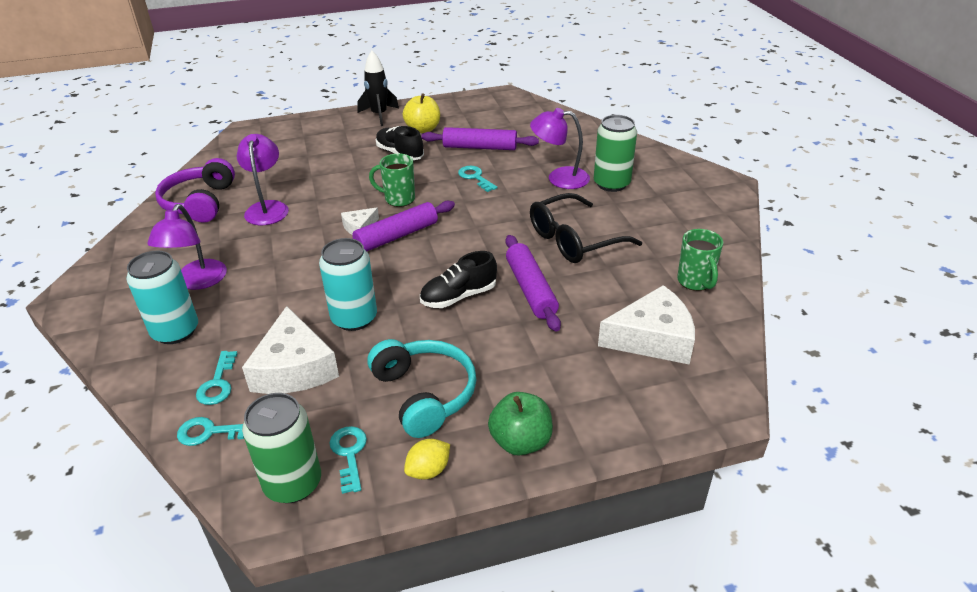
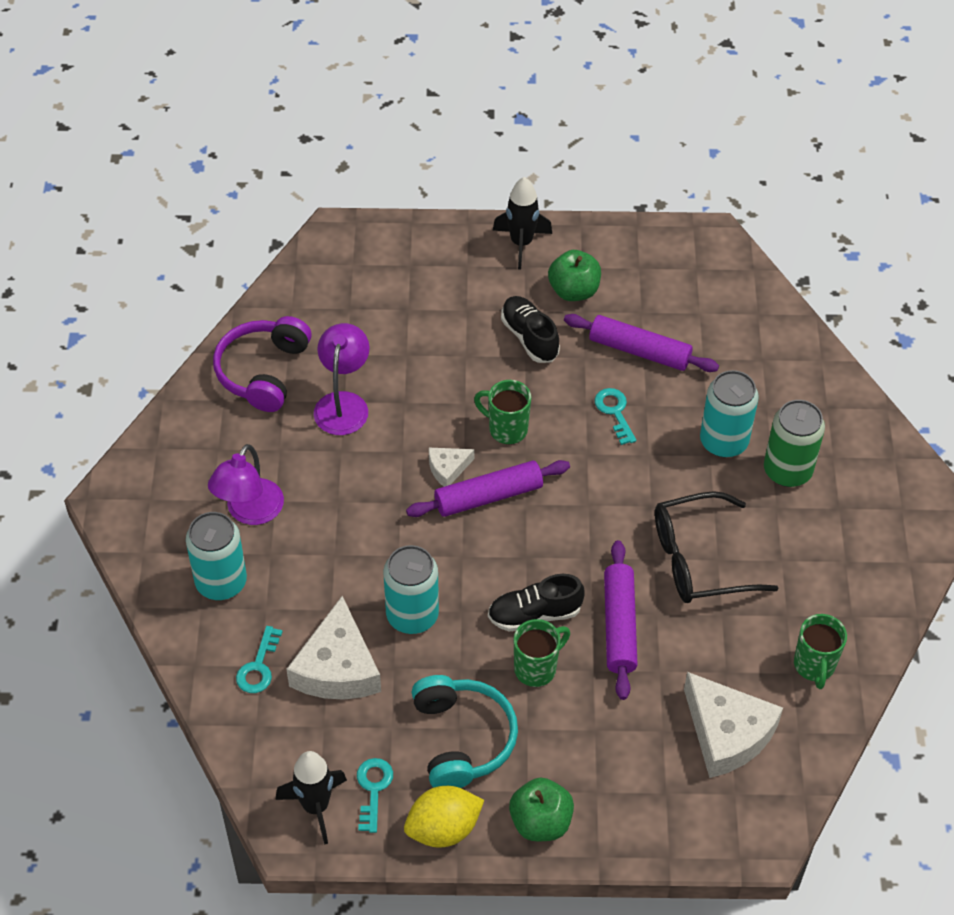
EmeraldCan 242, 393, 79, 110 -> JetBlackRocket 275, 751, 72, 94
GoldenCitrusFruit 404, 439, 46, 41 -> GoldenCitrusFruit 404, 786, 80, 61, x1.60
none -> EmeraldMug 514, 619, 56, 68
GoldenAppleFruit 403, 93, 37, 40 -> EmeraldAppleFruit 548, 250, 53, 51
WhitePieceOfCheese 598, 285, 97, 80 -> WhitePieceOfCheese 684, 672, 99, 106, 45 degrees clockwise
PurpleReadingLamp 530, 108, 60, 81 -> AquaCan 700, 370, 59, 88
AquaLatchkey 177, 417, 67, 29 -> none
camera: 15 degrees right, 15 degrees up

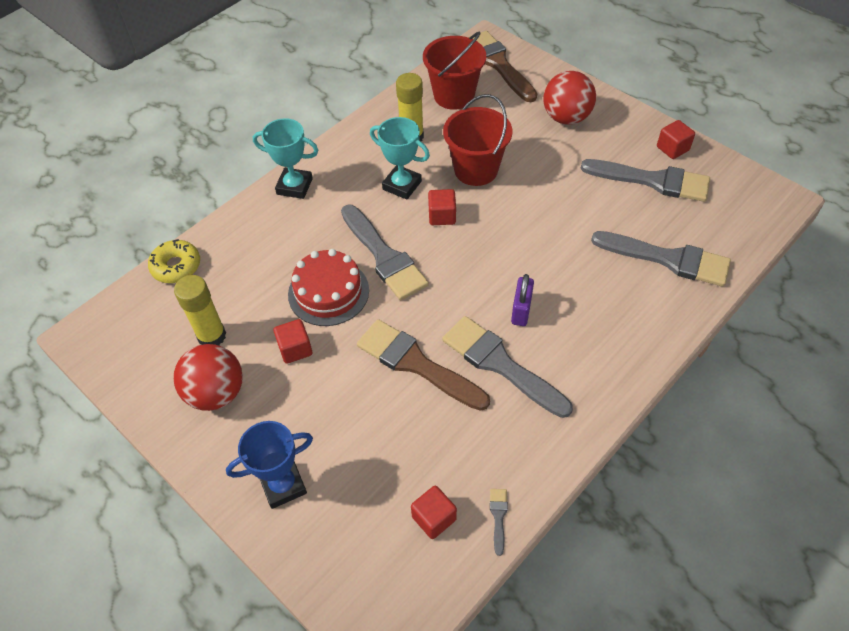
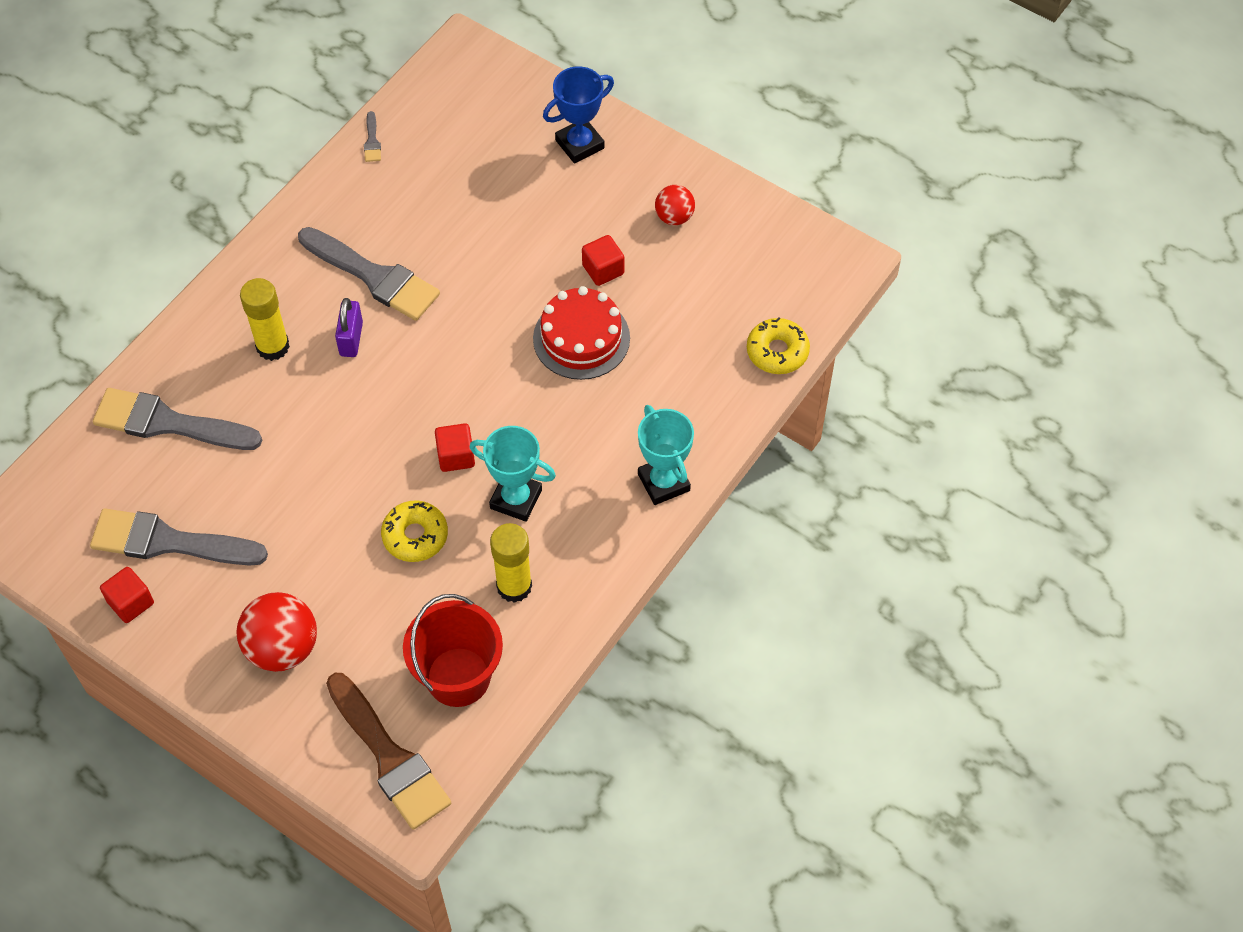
GoldenStickOfGlue 174, 275, 52, 71 -> GoldenStickOfGlue 240, 278, 50, 83, moved
ScarletBucket 443, 94, 69, 92 -> GoldenDoughnut 381, 500, 67, 62
AquaPrizeCup 253, 118, 65, 81 -> AquaPrizeCup 638, 405, 56, 100, 60 degrees clockwise
ScarletPlayBall 174, 344, 69, 67 -> ScarletPlayBall 655, 185, 40, 40, x0.58
AshGreyBrush 341, 205, 88, 95 -> none
RussetBrush 357, 319, 133, 92 -> none
ScarletSolidCube 411, 486, 46, 53 -> none
camera: 170 degrees right, 5 degrees up

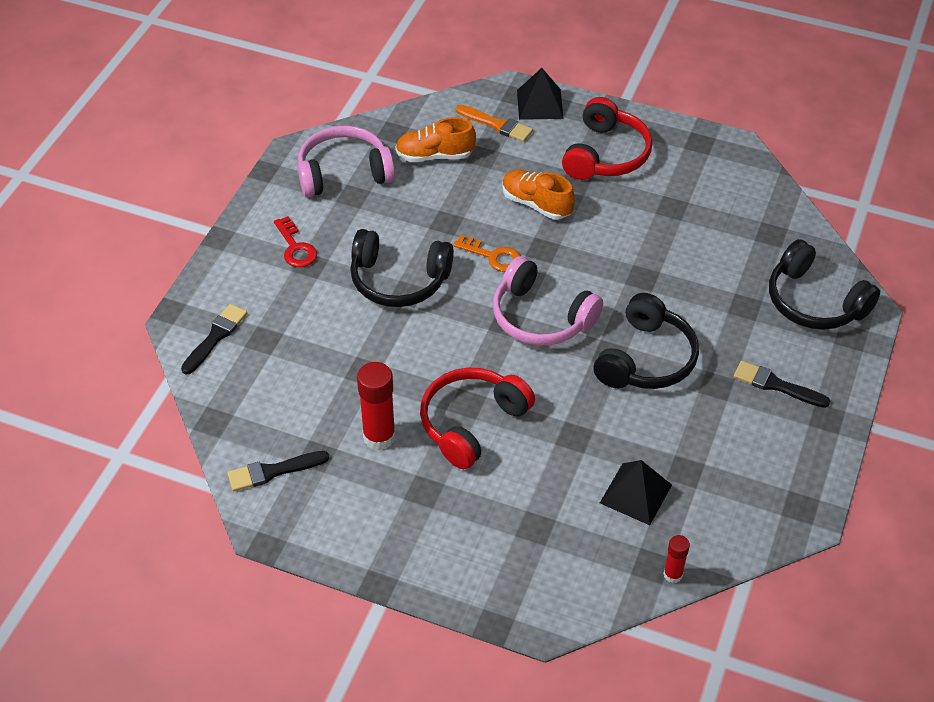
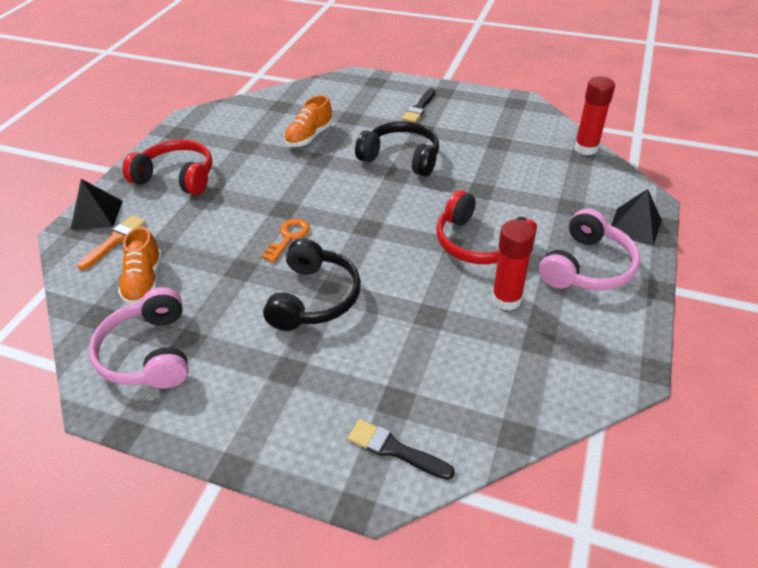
OrangeColouredLaceUpShoe 502, 170, 73, 50 -> OrangeColouredLaceUpShoe 284, 95, 49, 52, moved
PinkHeadset 493, 256, 110, 90 -> PinkHeadset 539, 208, 101, 83, moved
ScarletStickOfGlue 663, 535, 27, 48 -> ScarletStickOfGlue 574, 77, 41, 78, x1.82
JetBlackSolidPyramid 600, 460, 72, 65 -> JetBlackSolidPyramid 611, 189, 51, 57, moved
JetBlackBrush 227, 451, 102, 40 -> none
ScarletLatchkey 274, 216, 43, 51 -> none
JetBlackHeadset 769, 239, 111, 91 -> none
camera: 90 degrees left, 5 degrees down

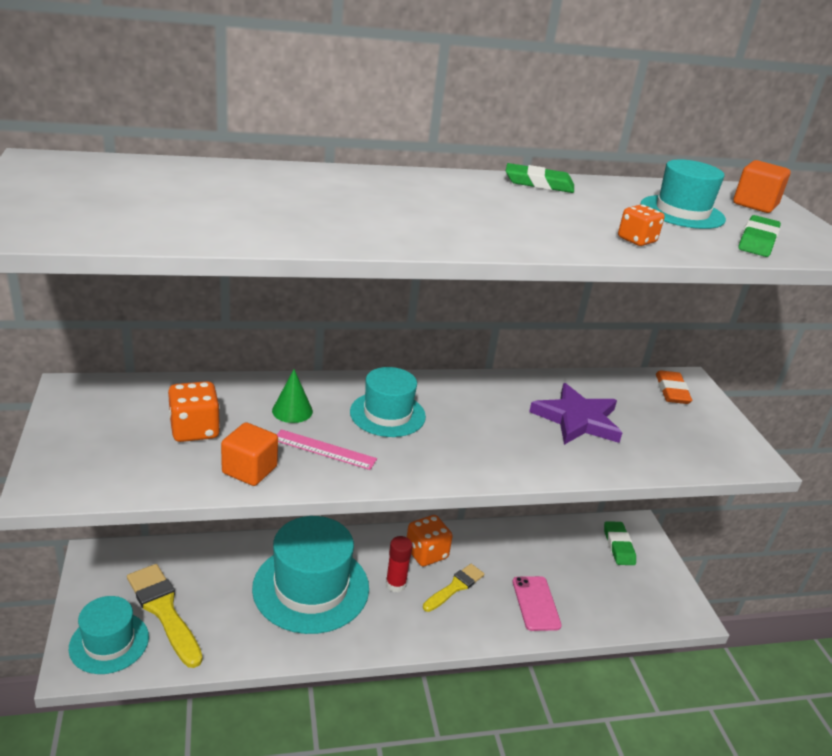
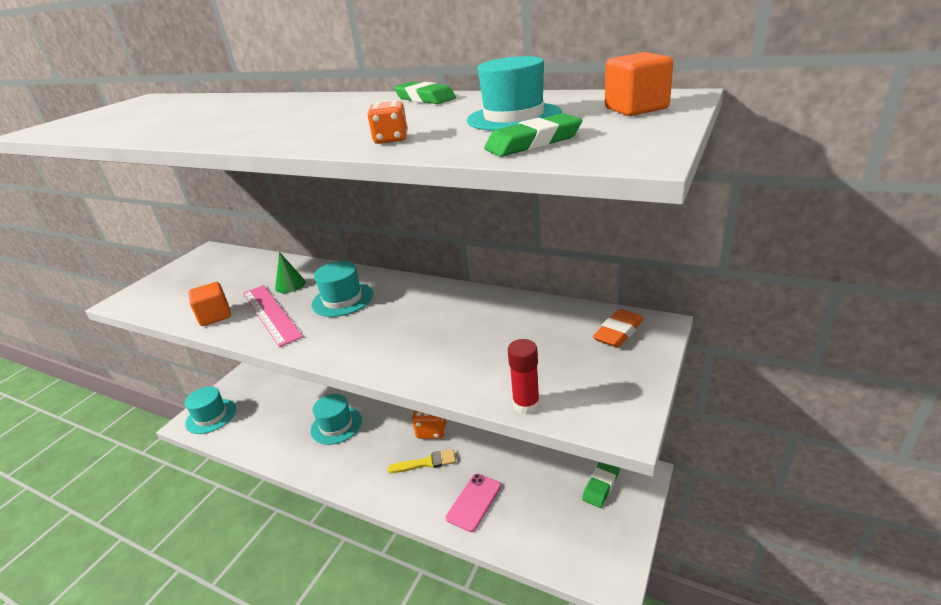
PinkRuler 277, 429, 100, 41 -> PinkRuler 243, 285, 60, 62, x1.57
AquaTallHat 252, 516, 117, 118 -> AquaTallHat 311, 394, 51, 51, x0.59
ScarletStickOfGlue 386, 536, 27, 56 -> ScarletStickOfGlue 508, 339, 32, 75, moved
GoldenBrush 127, 564, 76, 104 -> none
OrangeColouredGameDie 168, 381, 52, 61 -> none
PurpleStarShape 529, 383, 93, 62 -> none
camera: 45 degrees right, 0 degrees up

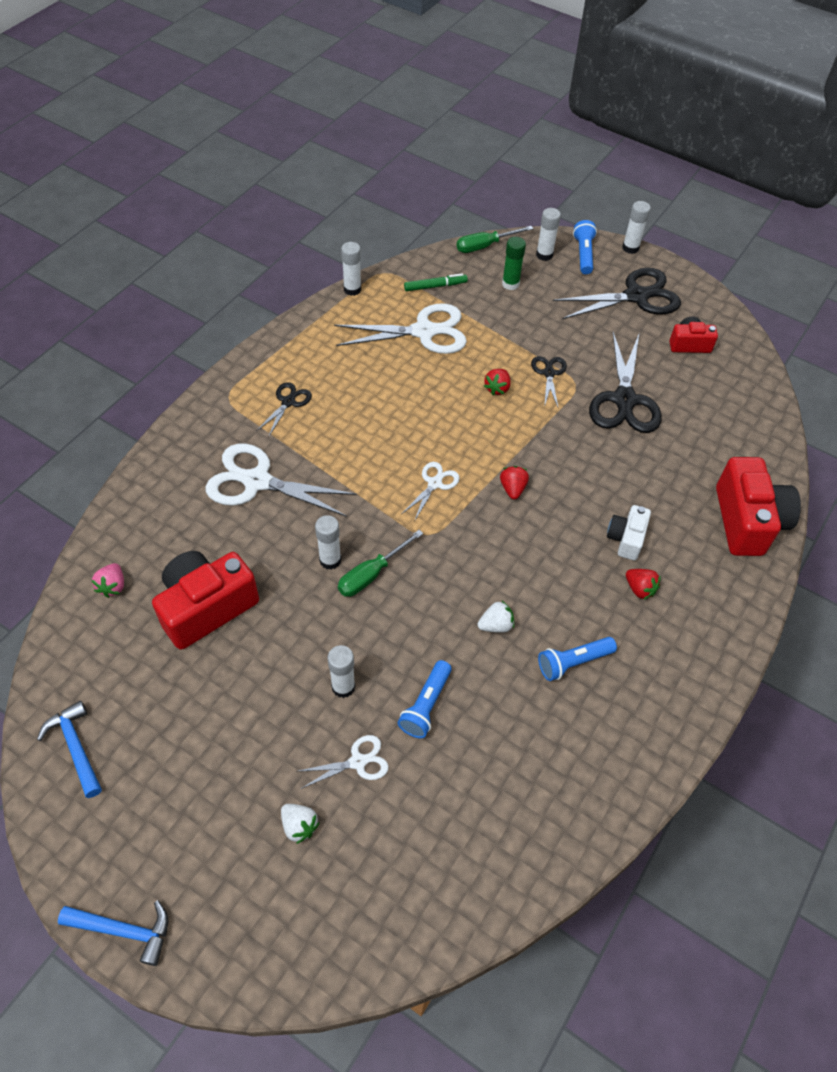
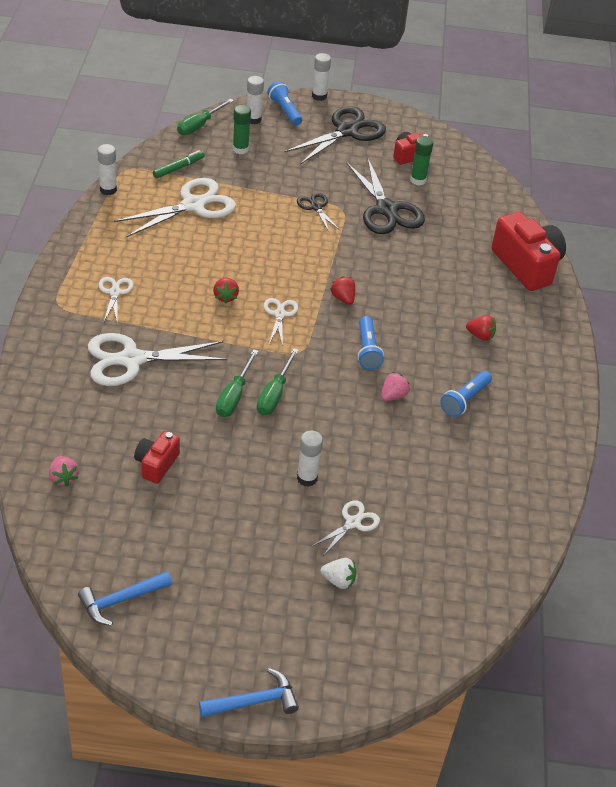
RoyalBlueHammer 37, 701, 65, 97 -> RoyalBlueHammer 78, 571, 94, 55, 60 degrees counterclockwise
JetBlackShears 256, 382, 56, 54 -> WhiteShears 98, 277, 36, 44
ScarletCamera 152, 551, 107, 99 -> ScarletCamera 134, 431, 46, 53, x0.54
ScarletStrawberry 484, 369, 26, 26 -> ScarletStrawberry 213, 277, 26, 26, moved
WhiteStickOfGlue 315, 515, 26, 55 -> EmeraldHandScrewdriver 216, 349, 43, 68
RoyalBlueFlashlight 398, 660, 54, 78 -> RoyalBlueFlashlight 358, 316, 26, 54, moved
WhiteStrawberry 477, 601, 37, 32 -> PinkStrawberry 381, 372, 29, 29
none -> EmeraldStickOfGlue 410, 136, 23, 49
WhiteCamera 607, 505, 44, 55 -> none
camera: 30 degrees left, 10 degrees down

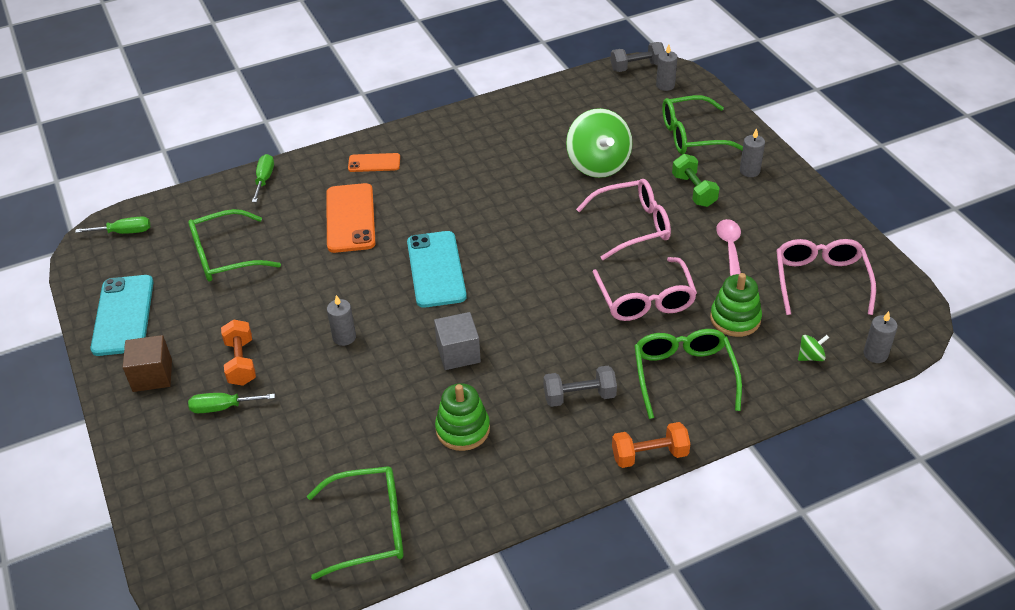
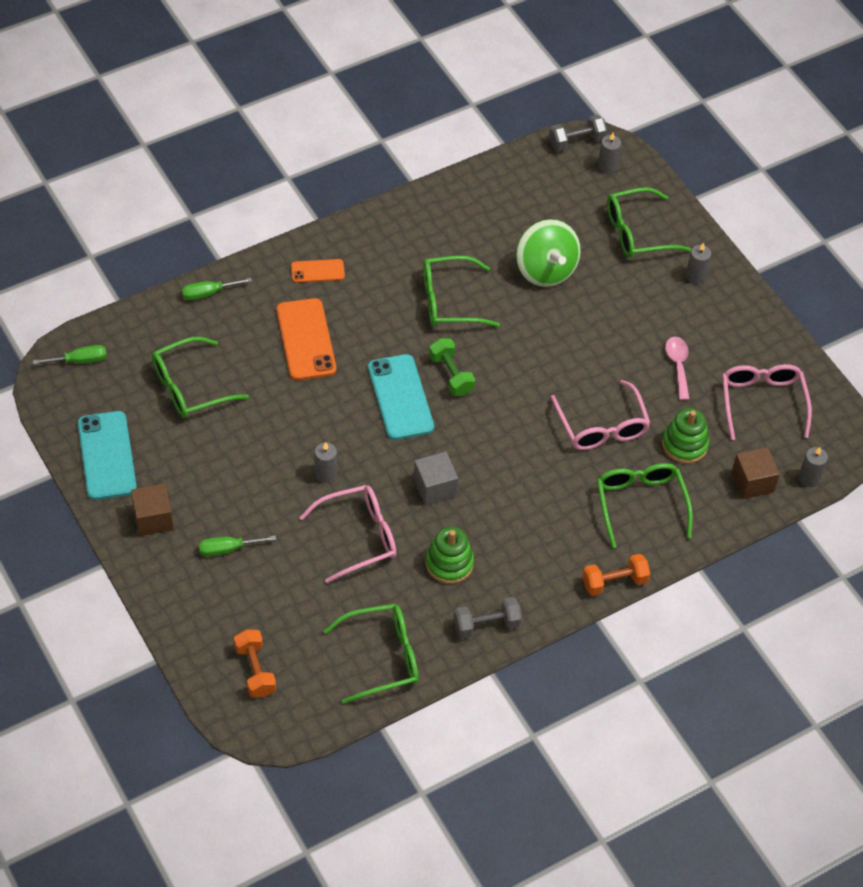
EmeraldHandScrewdriver 252, 154, 22, 48 -> EmeraldHandScrewdriver 182, 277, 70, 23, 105 degrees counterclockwise
OrangeColouredDumbbell 221, 319, 35, 67 -> OrangeColouredDumbbell 234, 629, 42, 68, moved
PinkEyeglasses 576, 179, 95, 81 -> PinkEyeglasses 299, 485, 97, 98, moved
none -> EmeraldEyeglasses 423, 256, 77, 71
EmeraldDumbbell 672, 154, 48, 53 -> EmeraldDumbbell 429, 338, 46, 58, moved
AshGreyDumbbell 544, 366, 73, 41 -> AshGreyDumbbell 454, 597, 68, 41, moved
EmeraldToyTop 798, 335, 31, 26 -> RussetSolidCube 731, 447, 49, 52
camera: 10 degrees left, 10 degrees up

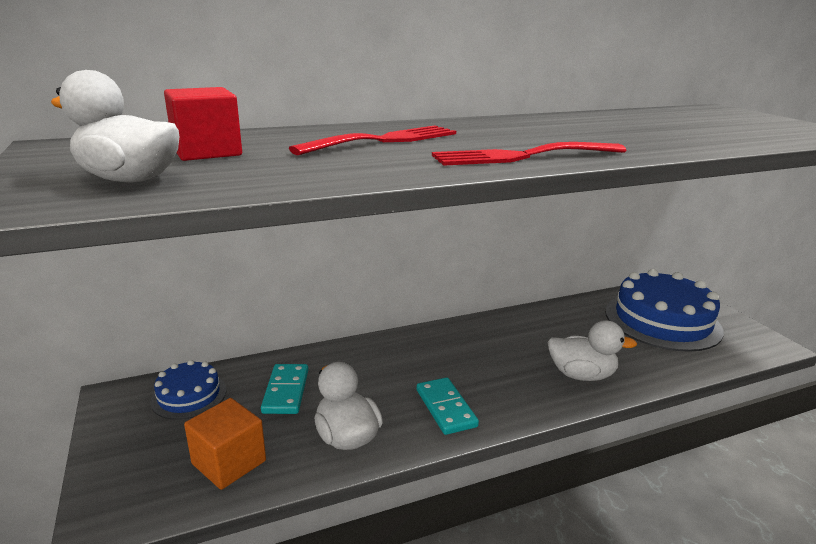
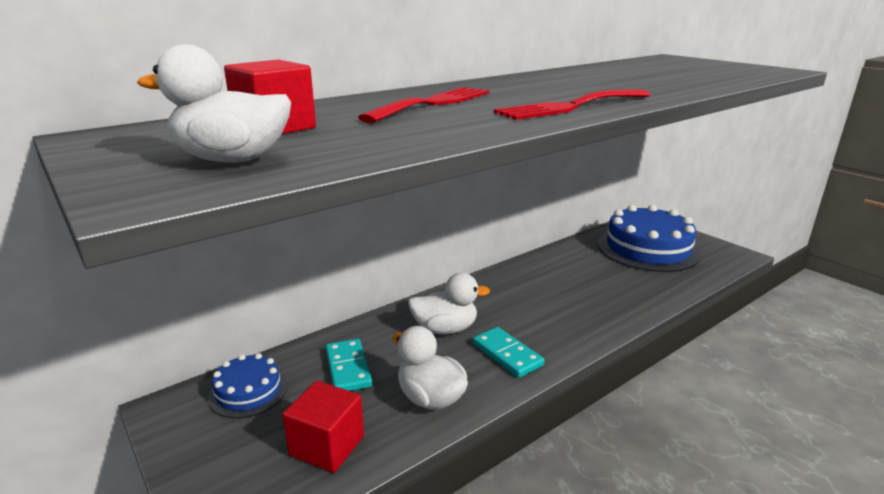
OrangeColouredSolidCube 184, 398, 82, 92 -> ScarletSolidCube 283, 381, 81, 92
WhiteRubberDuck 548, 320, 89, 61 -> WhiteRubberDuck 408, 273, 82, 61, moved
camera: 15 degrees left, 0 degrees up

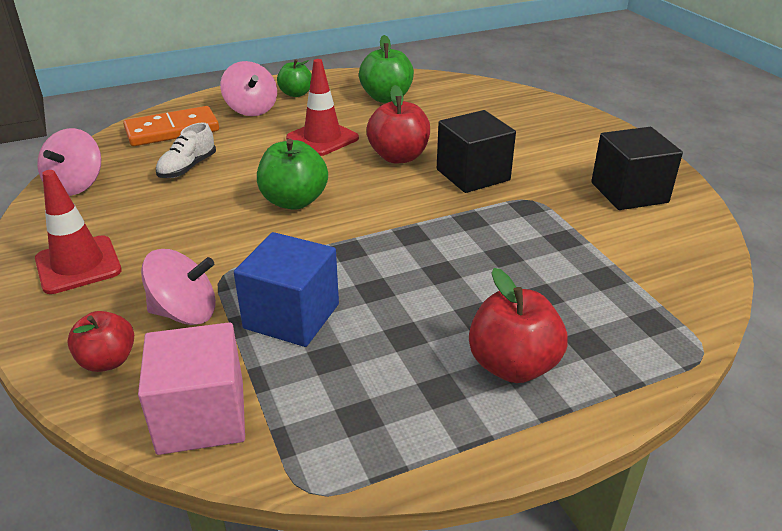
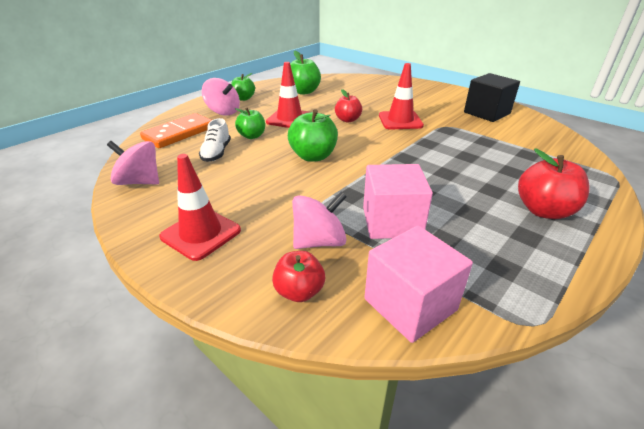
PinkToyTop 37, 128, 64, 68 -> PinkToyTop 107, 141, 52, 44, 120 degrees clockwise
none -> EmeraldAppleFruit 235, 108, 30, 31
ScarletAppleFruit 367, 85, 63, 78 -> ScarletAppleFruit 335, 89, 27, 34, x0.66
RoyalBlueSolidCube 234, 232, 105, 115 -> PinkSolidCube 363, 164, 70, 75
JetBlackSolidCube 437, 110, 79, 83 -> ScarletRoadCone 379, 63, 45, 66
camera: 25 degrees left, 0 degrees up

